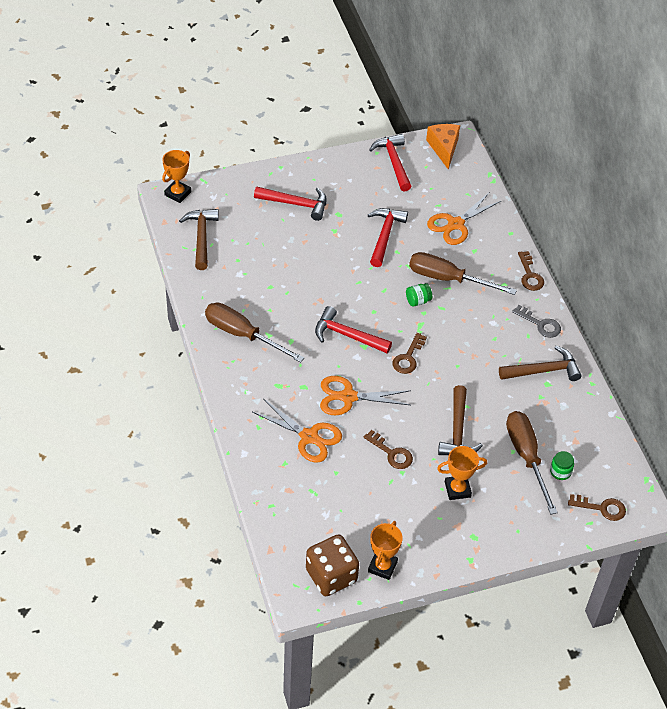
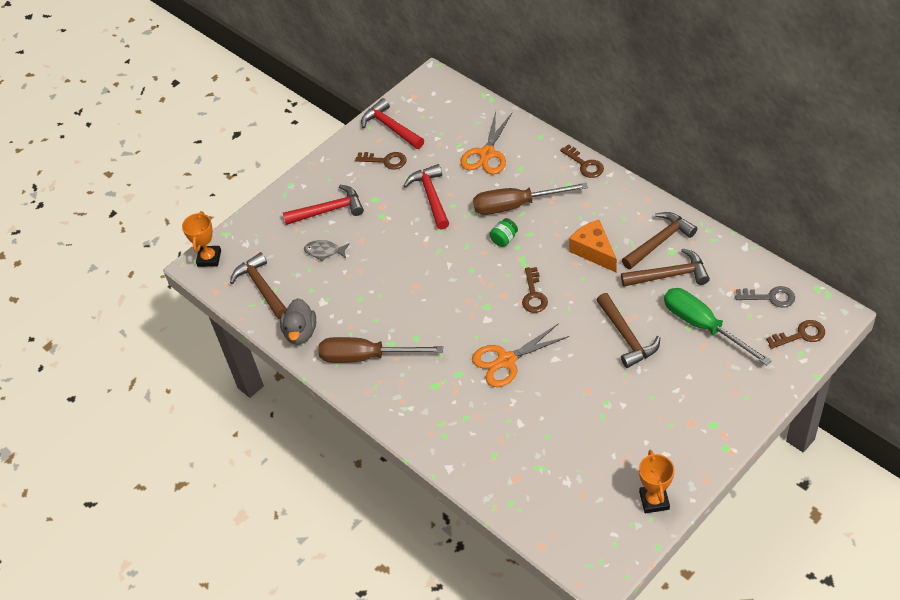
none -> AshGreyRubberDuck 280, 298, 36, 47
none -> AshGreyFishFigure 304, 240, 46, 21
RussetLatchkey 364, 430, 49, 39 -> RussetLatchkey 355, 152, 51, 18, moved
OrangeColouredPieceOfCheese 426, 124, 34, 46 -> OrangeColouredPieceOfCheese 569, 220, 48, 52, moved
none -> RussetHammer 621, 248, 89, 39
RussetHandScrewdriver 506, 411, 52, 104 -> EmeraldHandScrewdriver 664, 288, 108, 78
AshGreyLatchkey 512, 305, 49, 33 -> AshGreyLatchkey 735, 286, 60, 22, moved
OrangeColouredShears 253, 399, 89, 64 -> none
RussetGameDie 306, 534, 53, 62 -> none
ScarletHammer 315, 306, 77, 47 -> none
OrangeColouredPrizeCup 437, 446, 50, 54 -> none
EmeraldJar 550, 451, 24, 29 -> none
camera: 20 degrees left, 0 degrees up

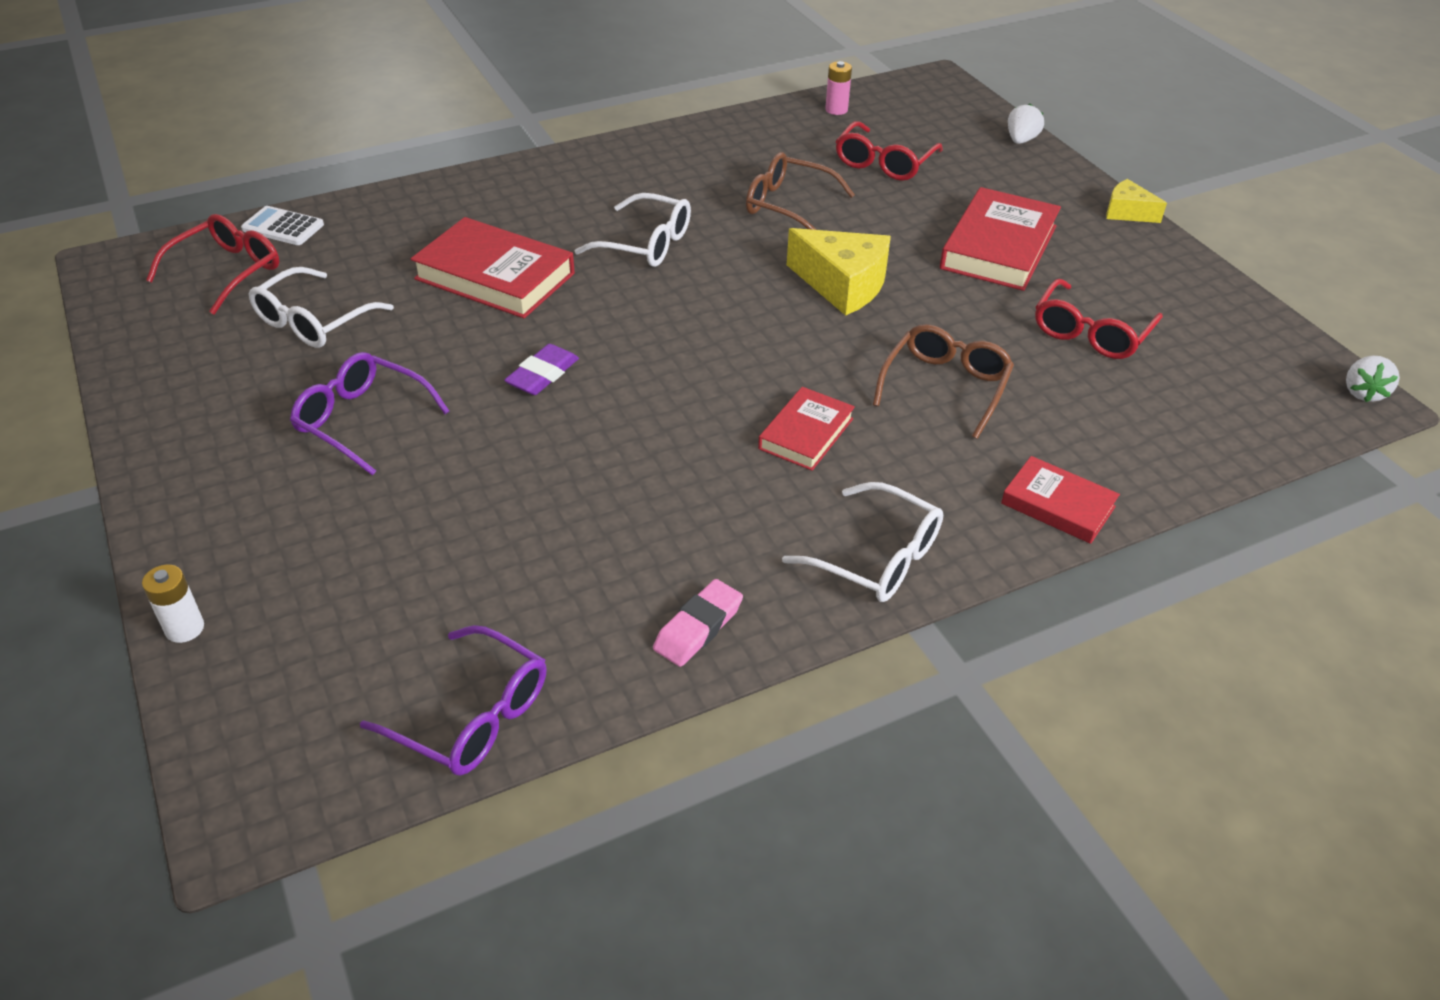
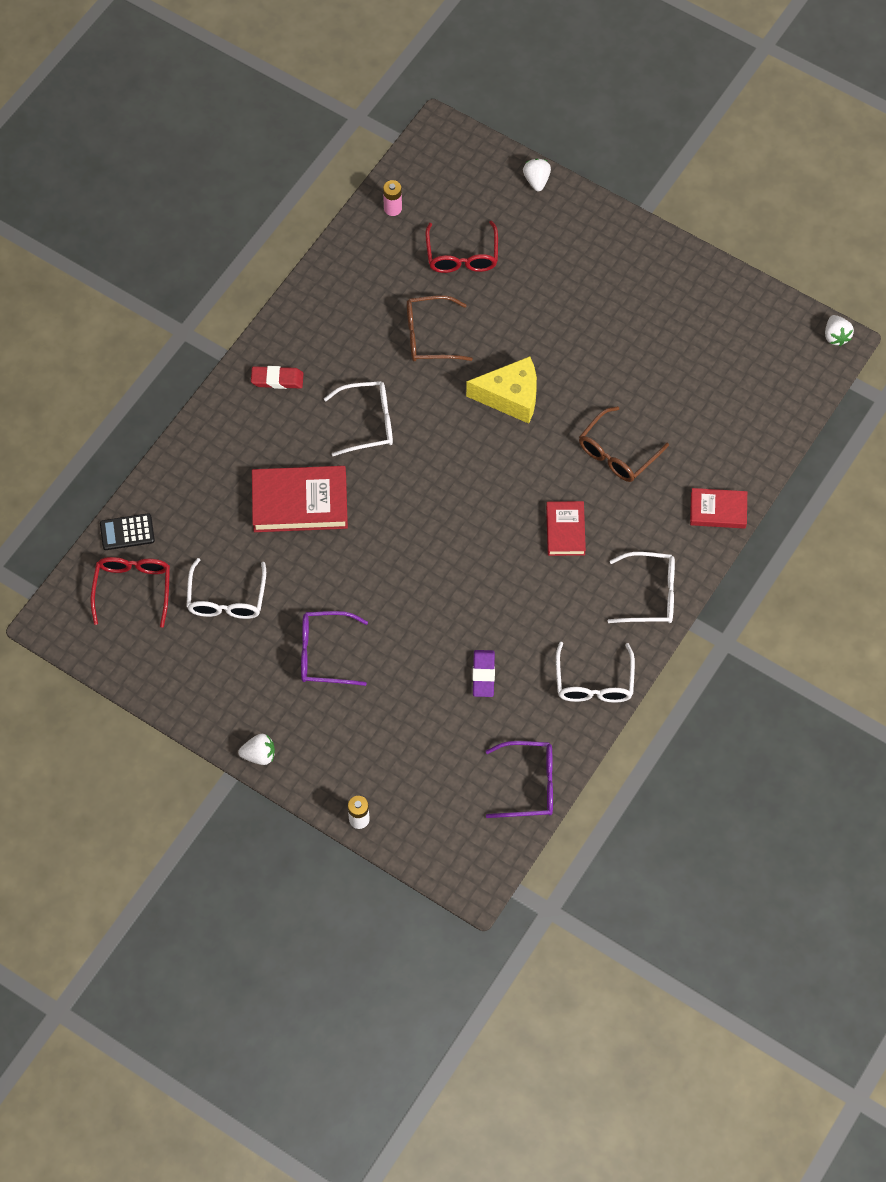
WhitePocketCalculator 241, 206, 83, 39 -> JetBlackPocketCalculator 100, 513, 55, 37
none -> WhiteStrawberry 238, 734, 37, 31
none -> ScarletGumEraser 251, 366, 53, 23
PurpleGumEraser 504, 344, 75, 51 -> PurpleGumEraser 472, 650, 23, 47, moved
PinkGumEraser 653, 579, 90, 88 -> WhiteEyeglasses 556, 642, 79, 61
RussetEyeglasses 873, 324, 141, 115 -> RussetEyeglasses 579, 406, 90, 76, 135 degrees counterclockwise
ScarletHardcover 940, 187, 121, 104 -> none
ScarletEyeglasses 1035, 279, 128, 80 -> none
GoldenPieceOfCheese 1106, 179, 61, 44 -> none
camera: 30 degrees left, 20 degrees up

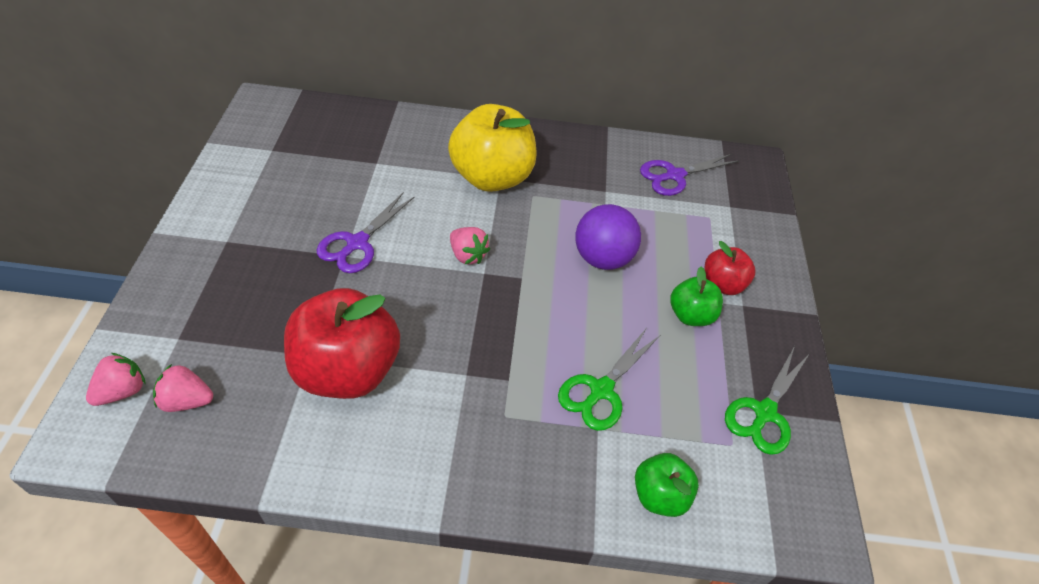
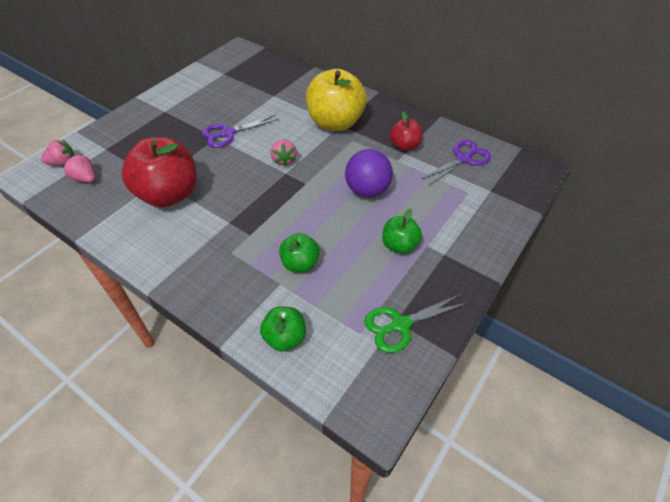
EmeraldShears 558, 328, 102, 103 -> EmeraldAppleFruit 279, 233, 41, 39
ScarletAppleFruit 704, 241, 51, 54 -> ScarletAppleFruit 390, 111, 33, 40, moved
PurpleShears 640, 154, 99, 42 -> PurpleShears 422, 140, 69, 45, 135 degrees clockwise
camera: 35 degrees right, 0 degrees up

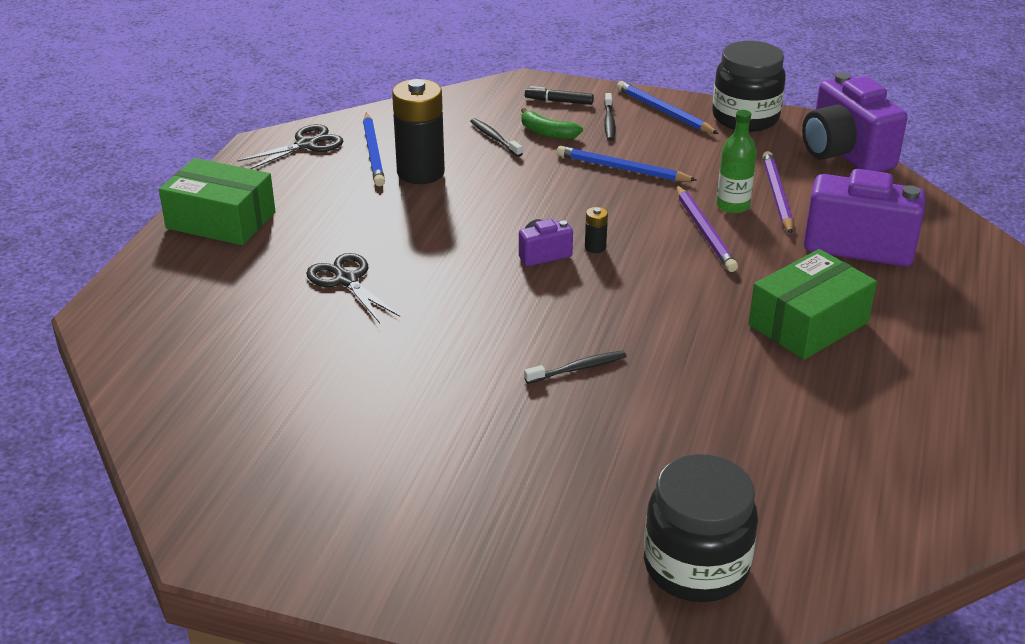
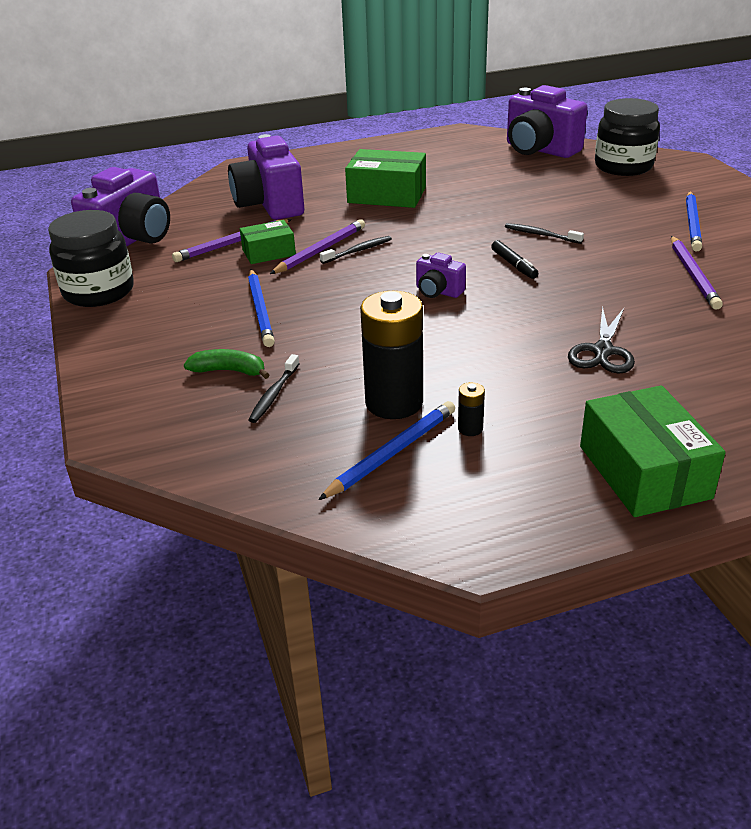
EmeraldToyBanana 521, 108, 62, 31 -> EmeraldToyBanana 184, 349, 85, 30, 75 degrees counterclockwise
EmeraldFlask 717, 110, 40, 104 -> EmeraldParcel 240, 220, 56, 44
JetBlackDentalBrush 604, 93, 11, 48 -> JetBlackDentalBrush 320, 236, 72, 28, moved
JetBlackAaBattery 585, 207, 23, 46 -> JetBlackAaBattery 458, 382, 27, 54, moved
JetBlackMarkerPen 525, 86, 69, 19 -> JetBlackMarkerPen 491, 240, 47, 39, moved
none -> PurpleCamera 507, 85, 80, 73
none -> PurpleWoodenPencil 671, 236, 52, 74
RoyalBlueWoodenPencil 617, 81, 102, 53 -> RoyalBlueWoodenPencil 686, 191, 16, 61, moved
JetBlackShears 237, 124, 106, 45 -> none
camera: 125 degrees left, 0 degrees up

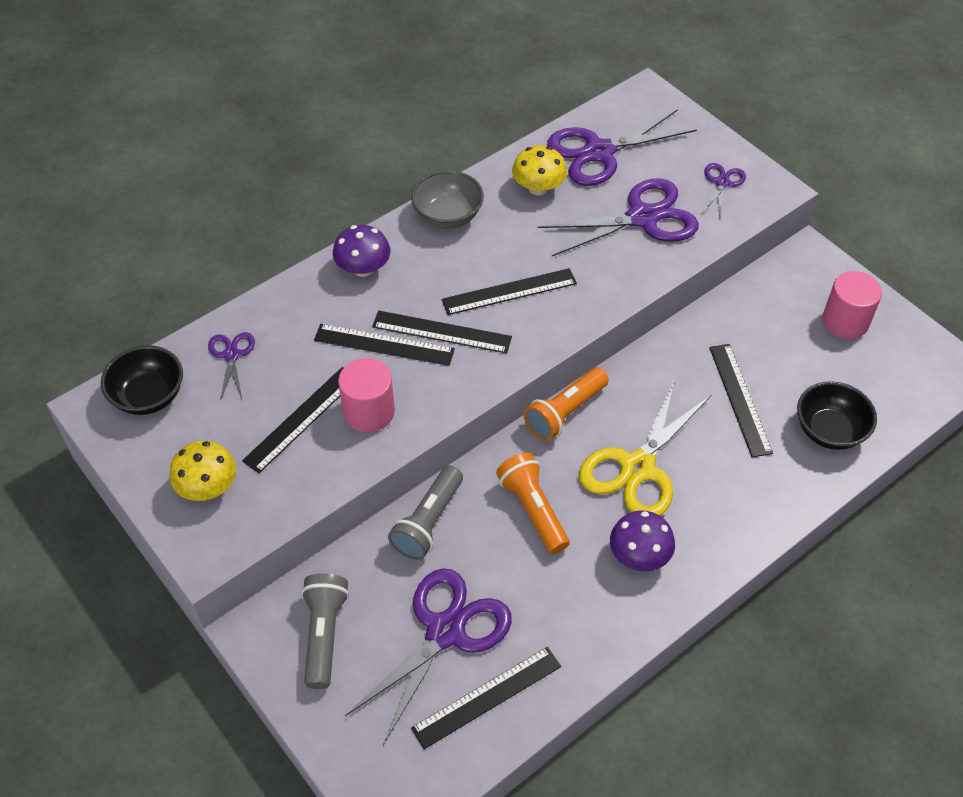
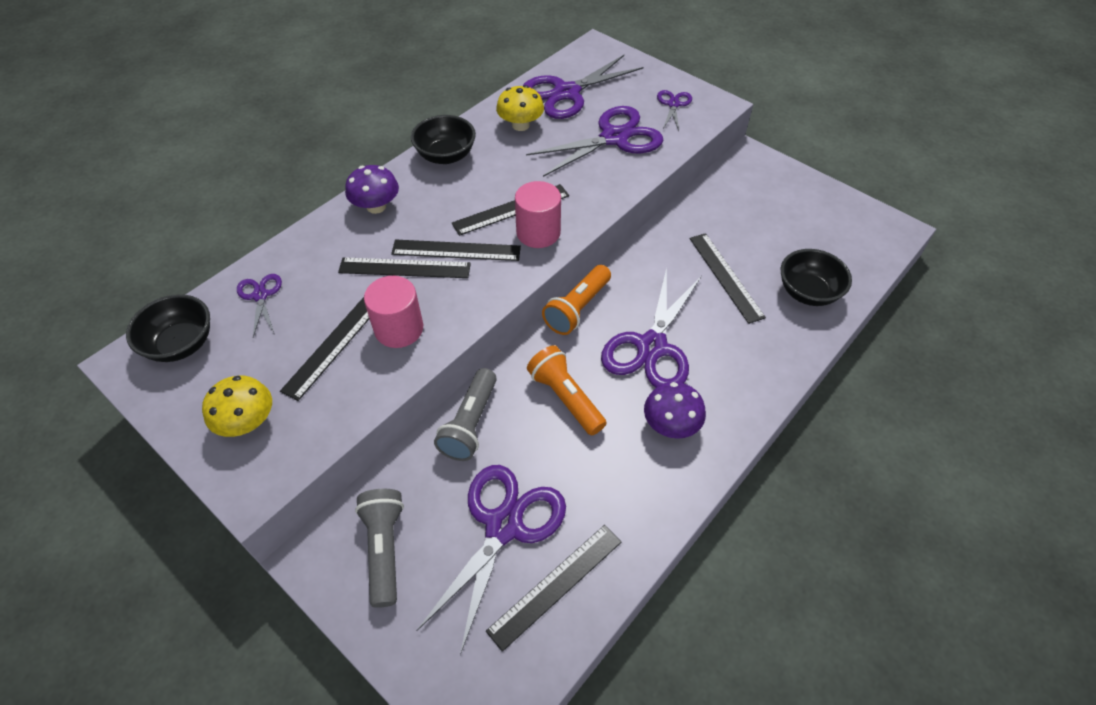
AshGreyBowl 411, 170, 73, 59 -> JetBlackBowl 411, 115, 65, 49
PinkCylinder 823, 271, 59, 68 -> PinkCylinder 515, 181, 46, 67, moved
GoldenShears 579, 379, 132, 136 -> PurpleShears 601, 268, 101, 120
camera: 10 degrees left, 0 degrees up

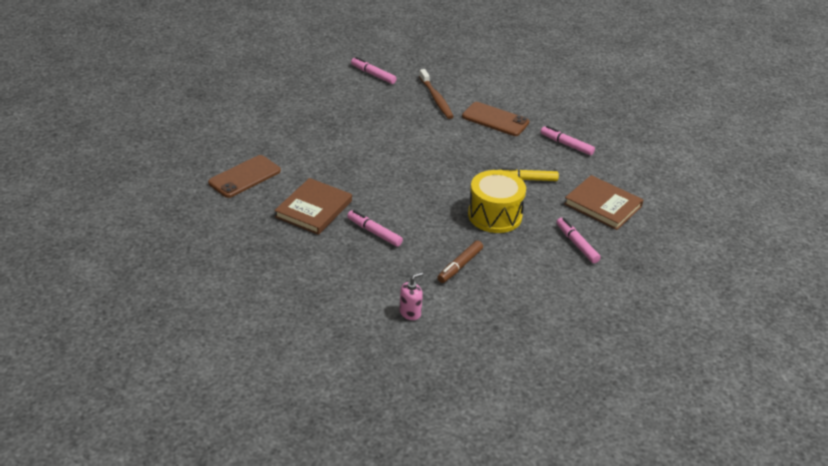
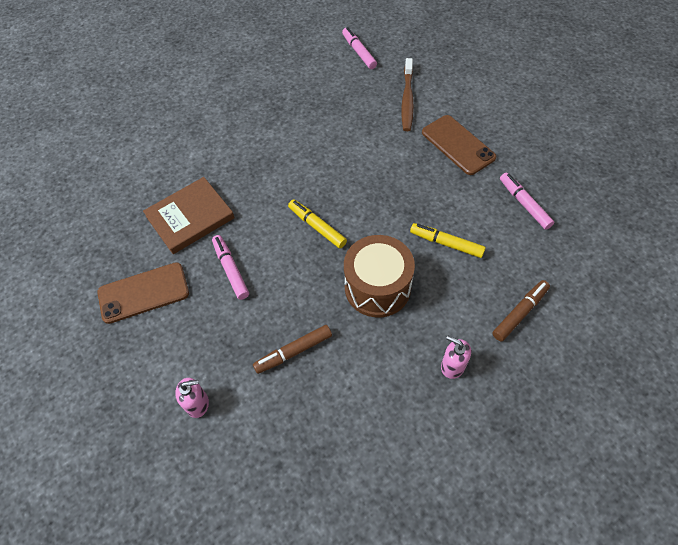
RussetSmartphone 208, 155, 73, 43 -> RussetSmartphone 97, 262, 92, 62, moved
none -> GoldenMarkerPen 288, 199, 59, 49
GoldenDrum 468, 170, 58, 63 -> RussetDrum 344, 235, 71, 82
PinkMarkerPen 556, 218, 45, 45 -> PinkSoapPump 441, 336, 30, 43
RussetHardcover 564, 175, 79, 55 -> RussetMarkerPen 492, 280, 58, 61
camera: 30 degrees right, 20 degrees up

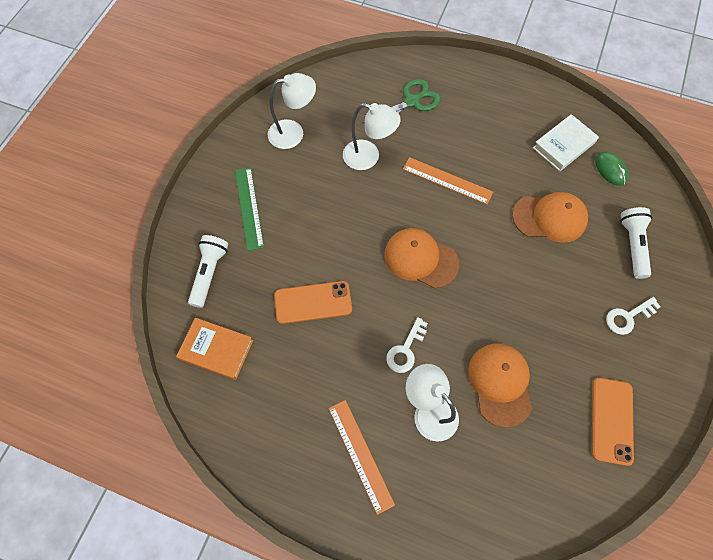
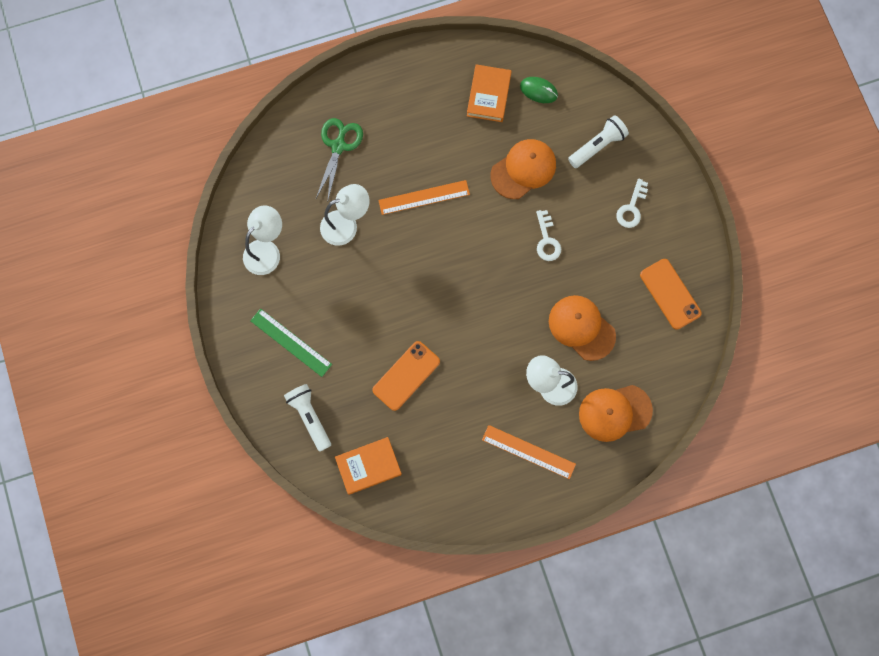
WhiteHardcover 533, 114, 66, 57 -> OrangeColouredHardcover 467, 64, 45, 58
WhiteLatchkey 386, 317, 42, 56 -> WhiteLatchkey 536, 210, 25, 51, moved
WhiteFlashlight 620, 207, 32, 72 -> WhiteFlashlight 568, 115, 61, 53, 90 degrees clockwise
OrangeColouredBaseballCap 384, 228, 75, 61 -> OrangeColouredBaseballCap 579, 385, 74, 57, moved
camera: 40 degrees left, 10 degrees up

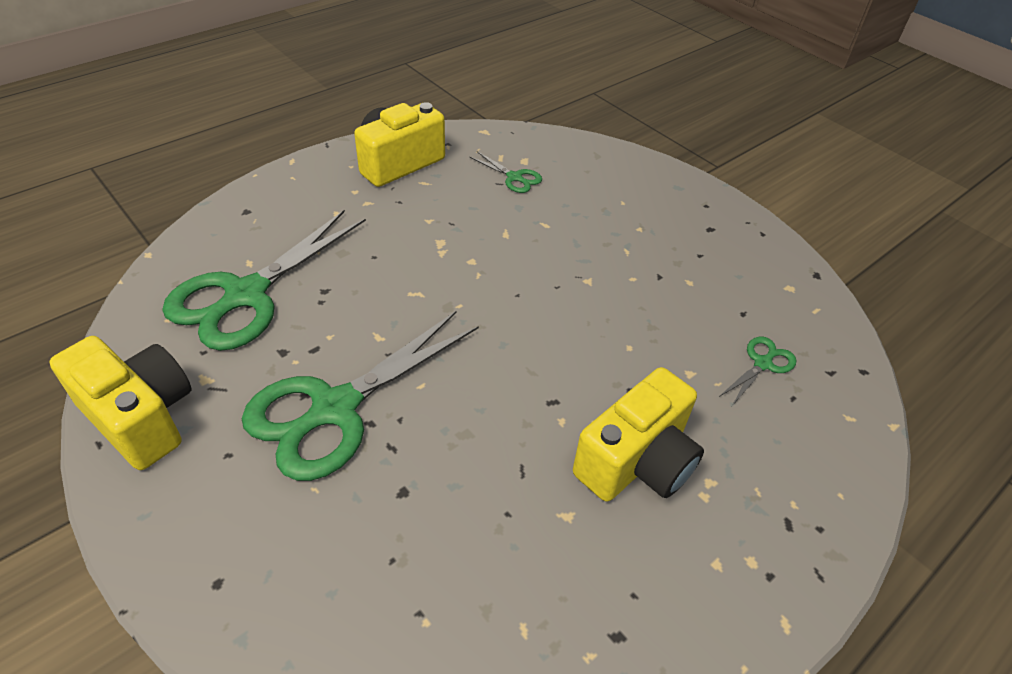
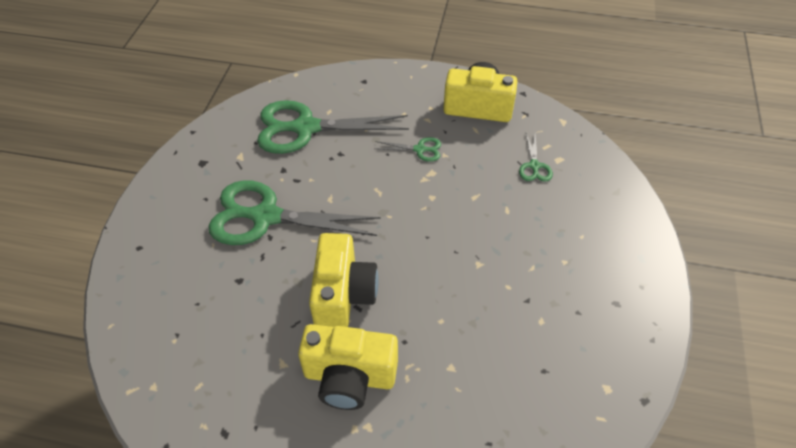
GoldenCamera 49, 336, 143, 134 -> GoldenCamera 309, 233, 70, 94, moved
EmeraldShears 719, 337, 77, 69 -> EmeraldShears 375, 137, 66, 25, moved
camera: 55 degrees right, 5 degrees up

